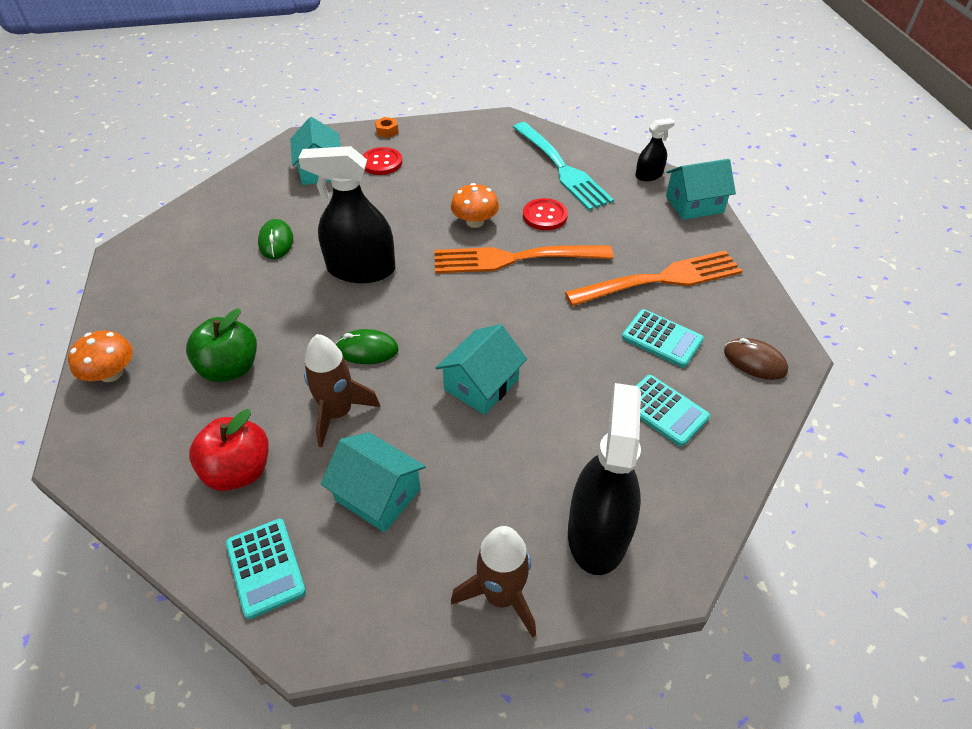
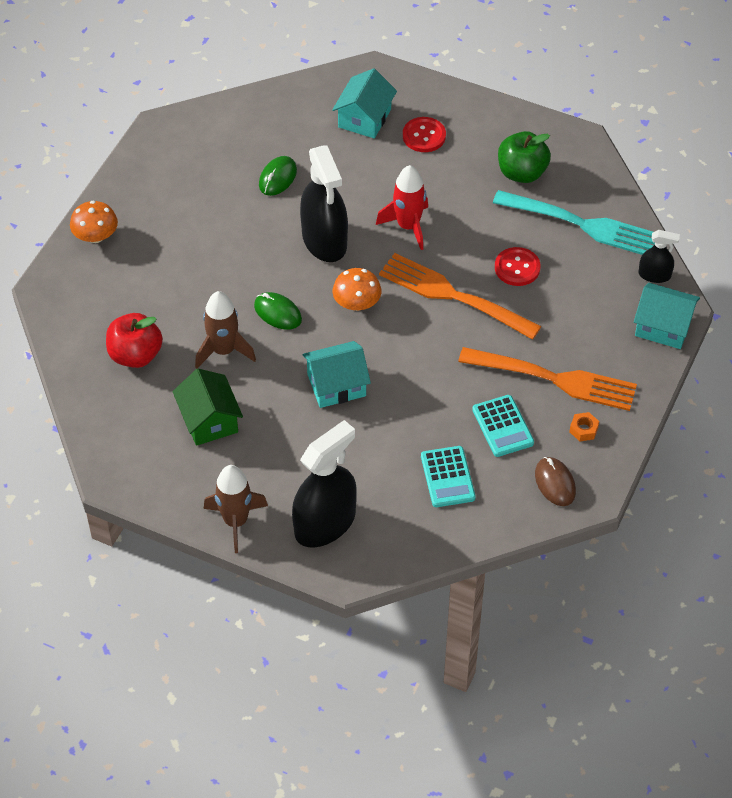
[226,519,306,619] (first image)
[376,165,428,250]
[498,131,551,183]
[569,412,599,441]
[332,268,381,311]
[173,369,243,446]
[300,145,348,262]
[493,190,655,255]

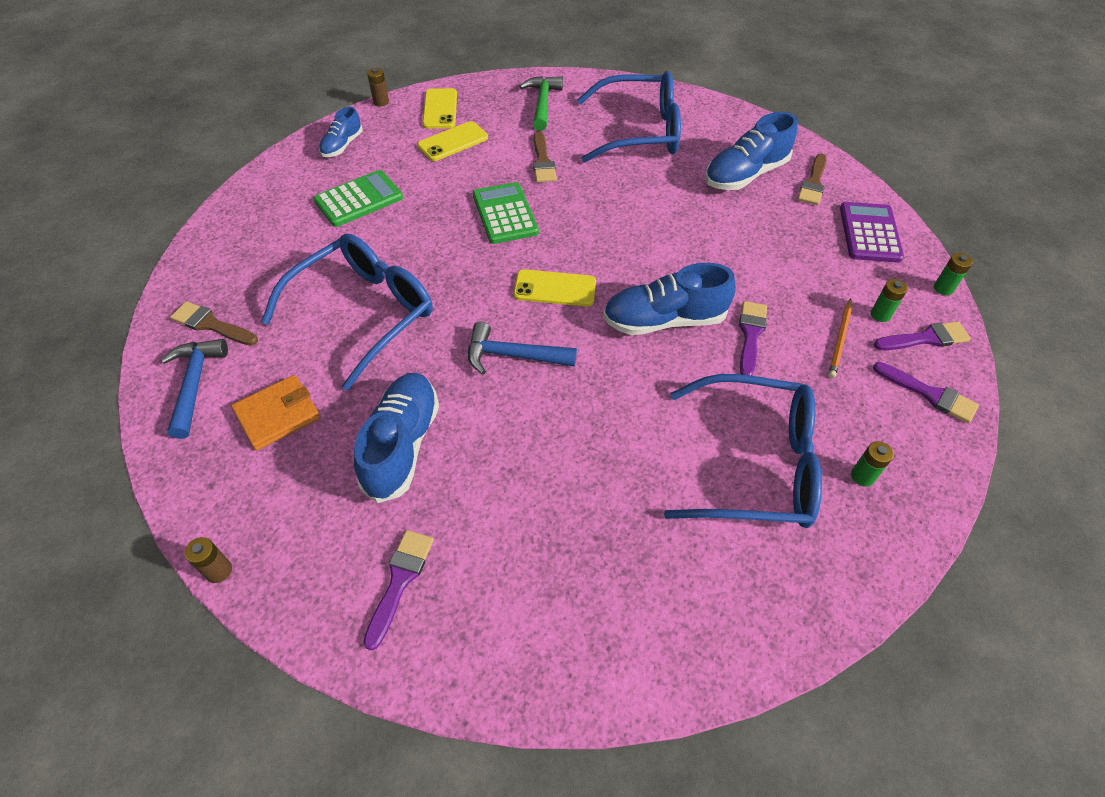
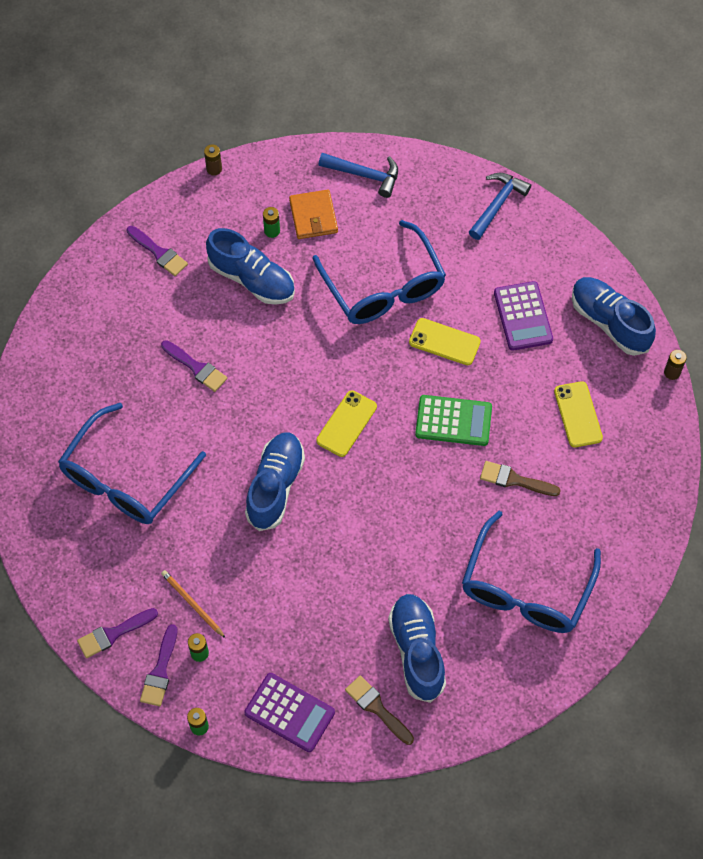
[170,301,258,346] (first image)
[519,76,563,131] (first image)
[409,318,481,365]
[469,173,531,240]
[161,340,227,392]
[263,207,280,238]
[494,281,553,351]
[572,277,656,356]

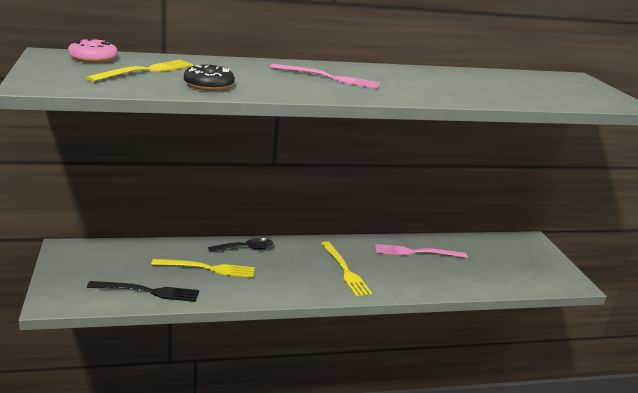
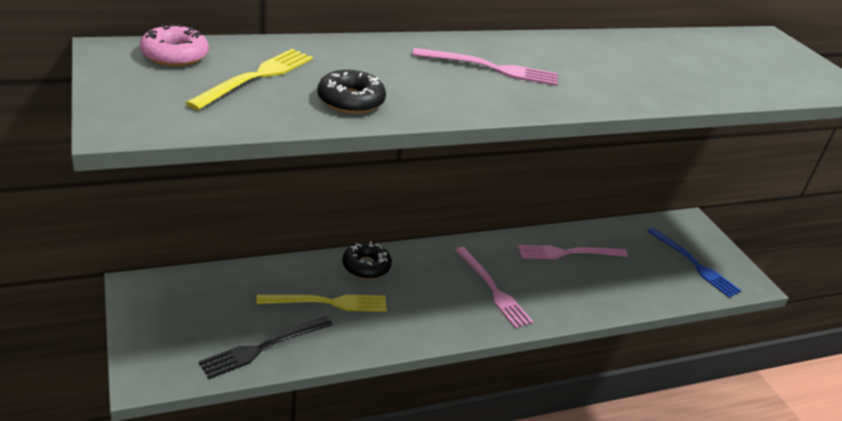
[647,228,742,298]
[342,241,392,279]
[455,247,533,328]
[199,316,333,379]

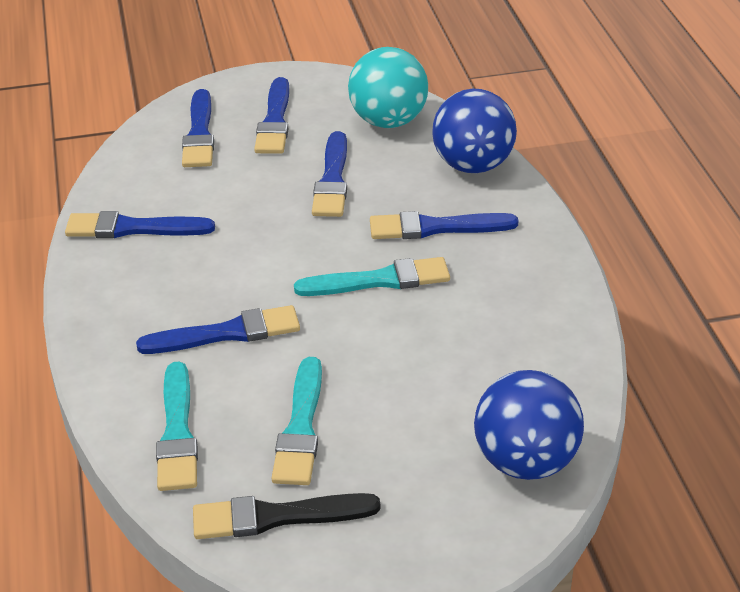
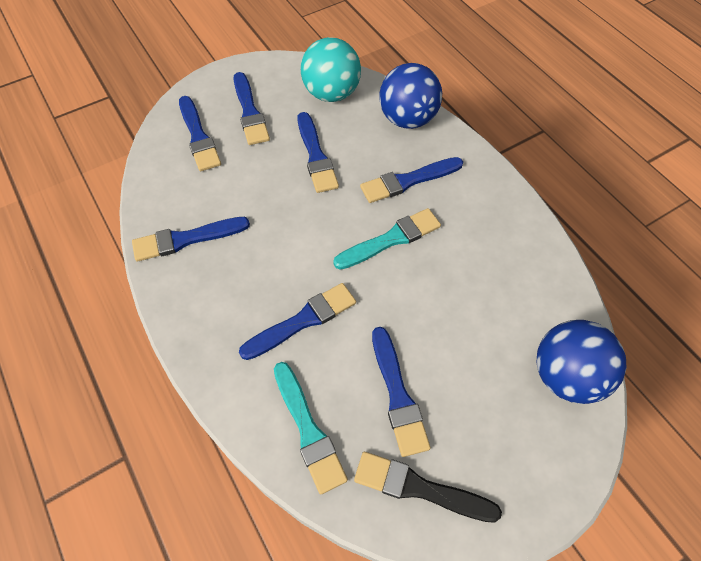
[372,327,431,457]
[354,452,502,523]

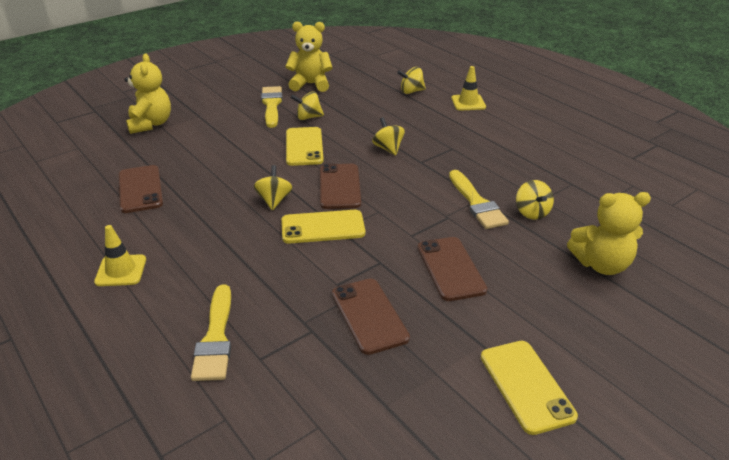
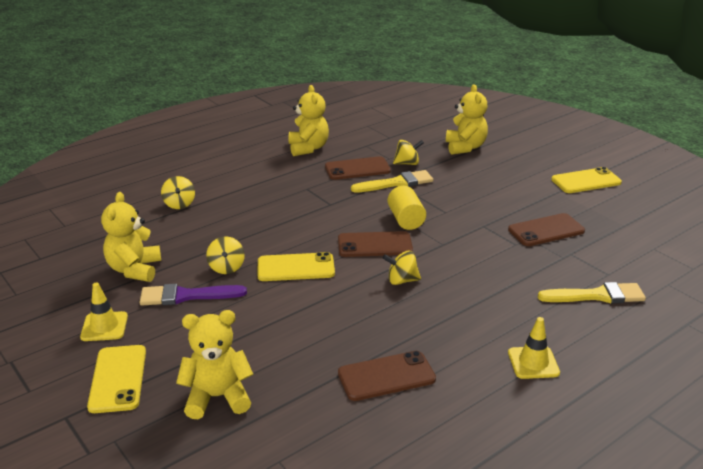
[372,117,405,156] (first image)
[288,85,329,156]
[388,186,426,230]
[87,345,146,413]
[325,156,391,180]
[80,283,128,341]
[140,284,247,306]

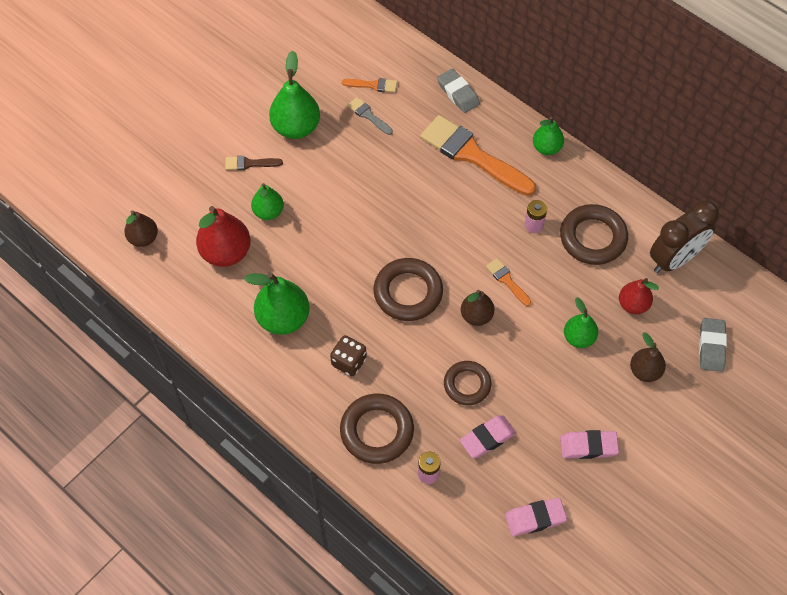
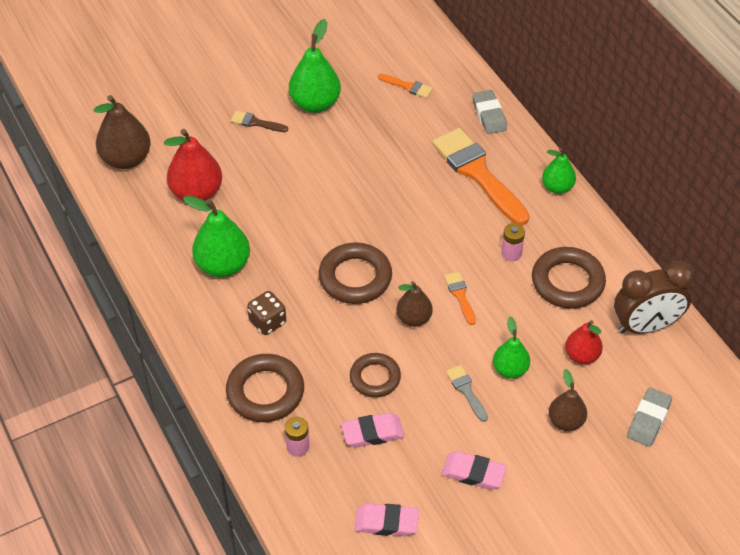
[251,183,284,220] (first image)
[446,365,488,422]
[94,95,151,169]

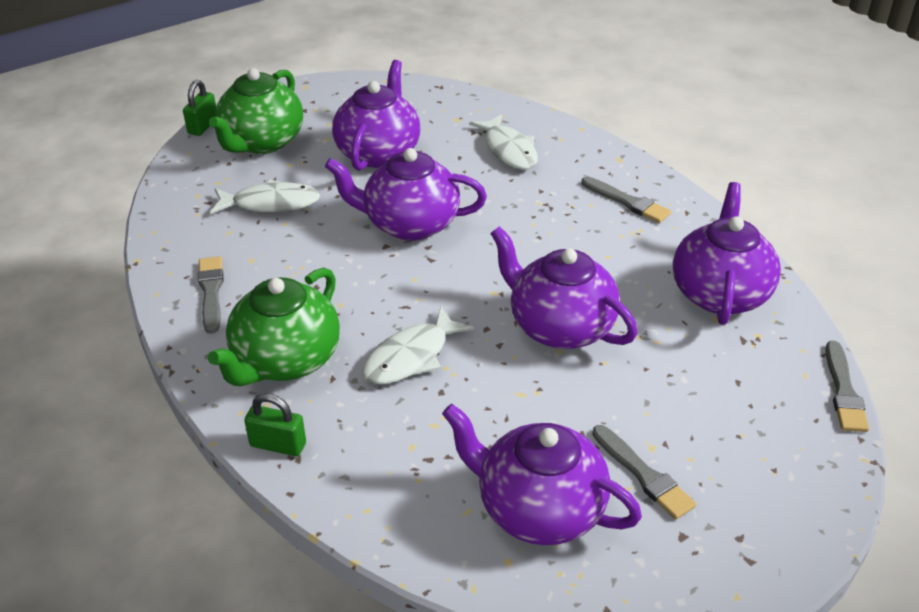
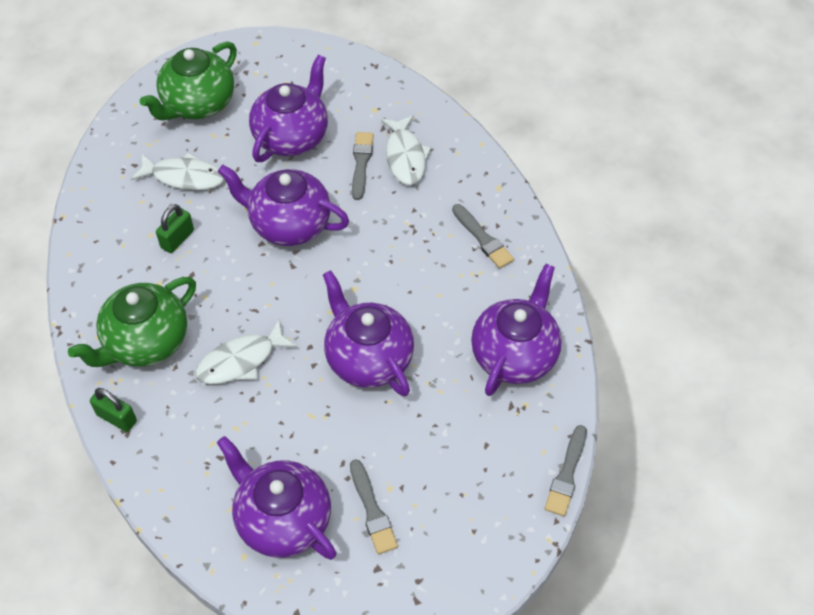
[156,204,194,253]
[352,132,374,200]

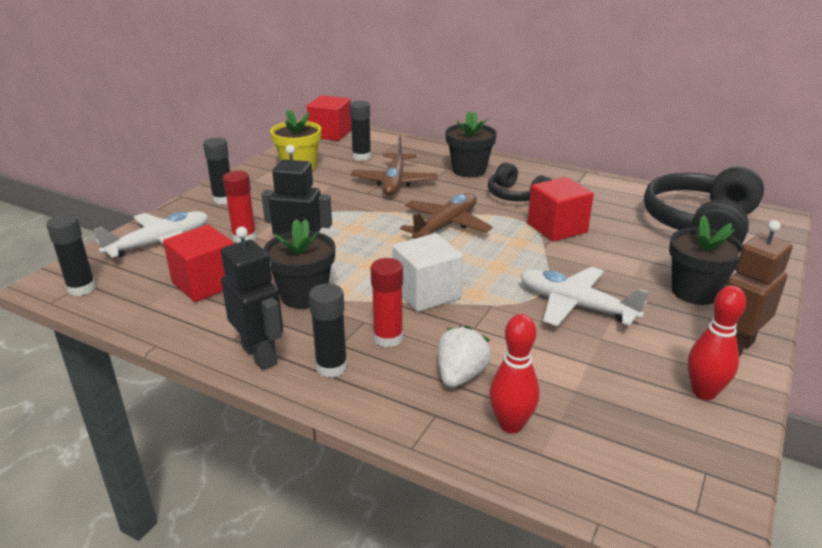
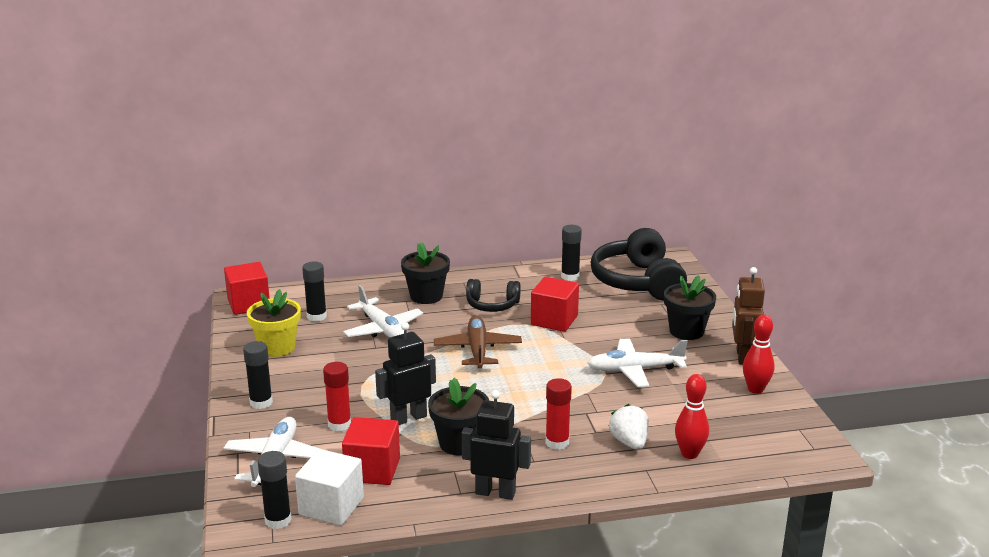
[561,225,582,281]
[295,449,364,526]
[343,285,423,338]

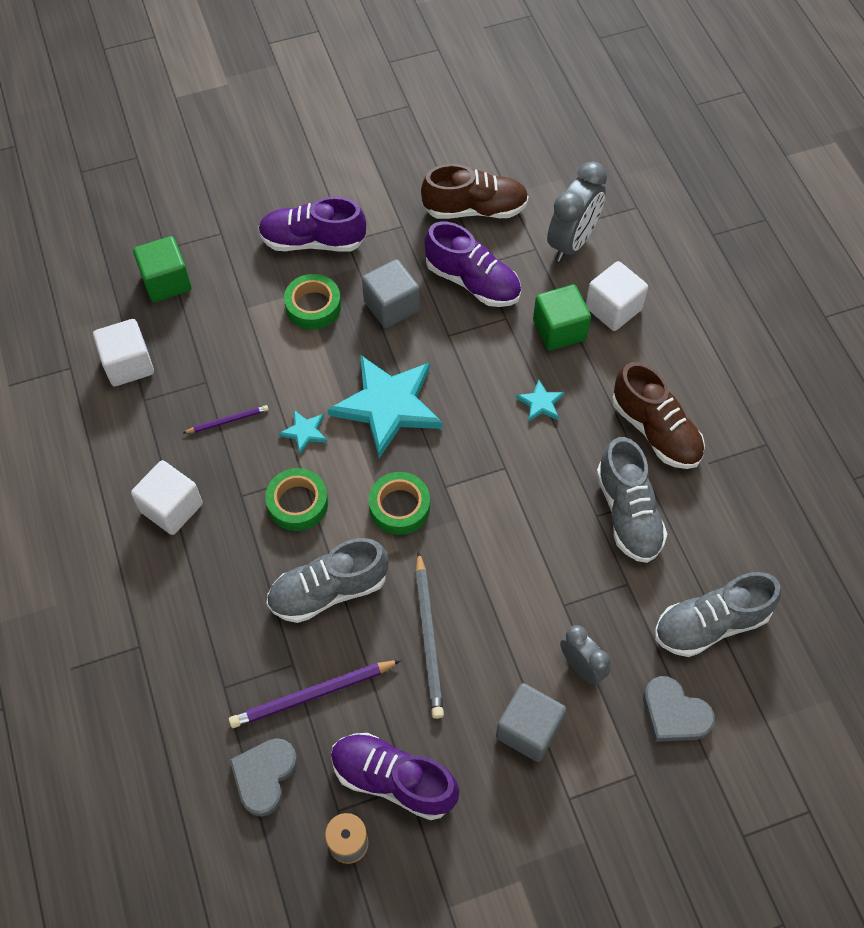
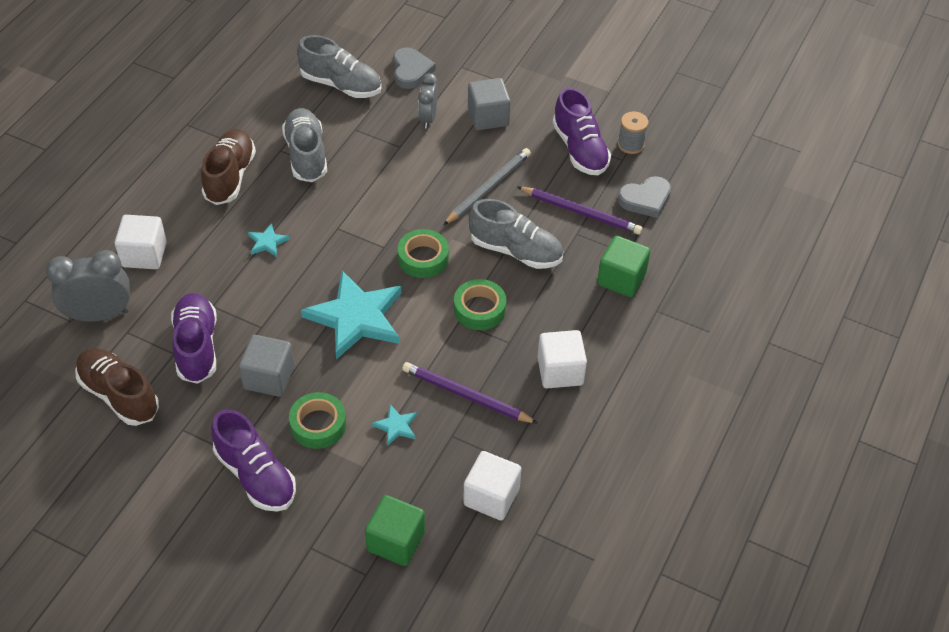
[372,405,417,446]
[597,236,650,297]
[282,108,327,182]
[402,362,538,424]

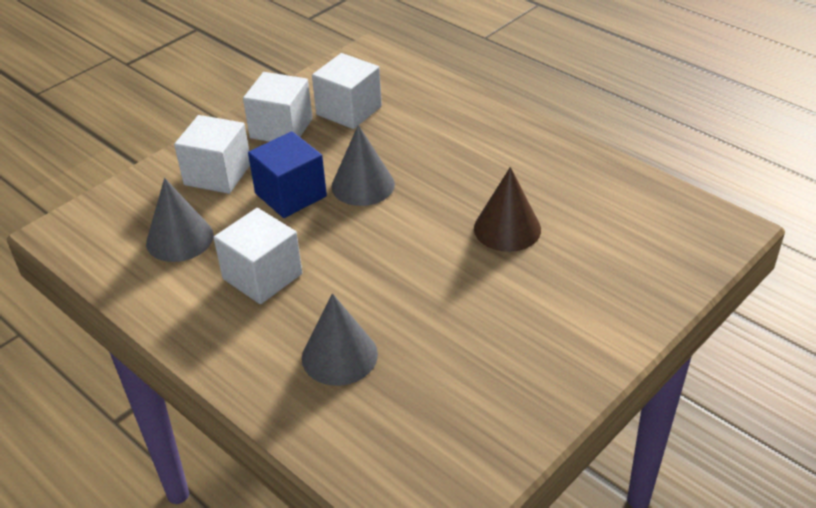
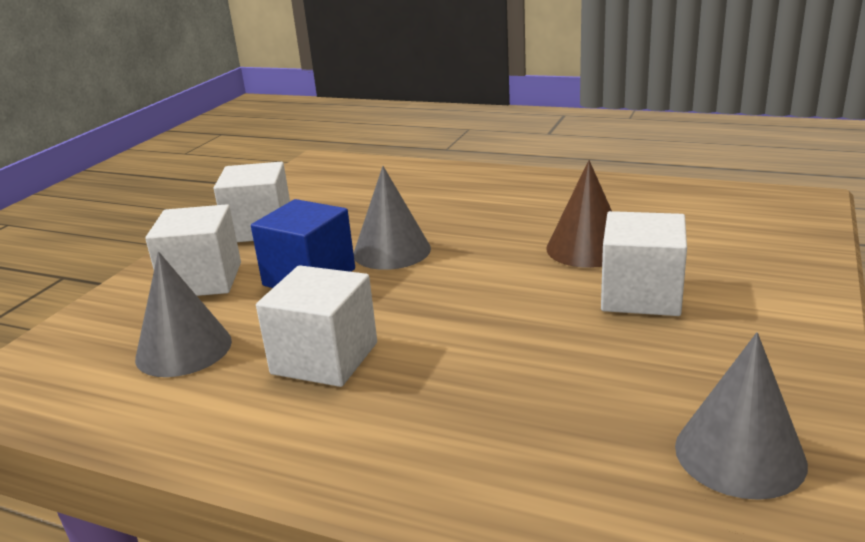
[675,332,808,500]
[601,211,687,316]

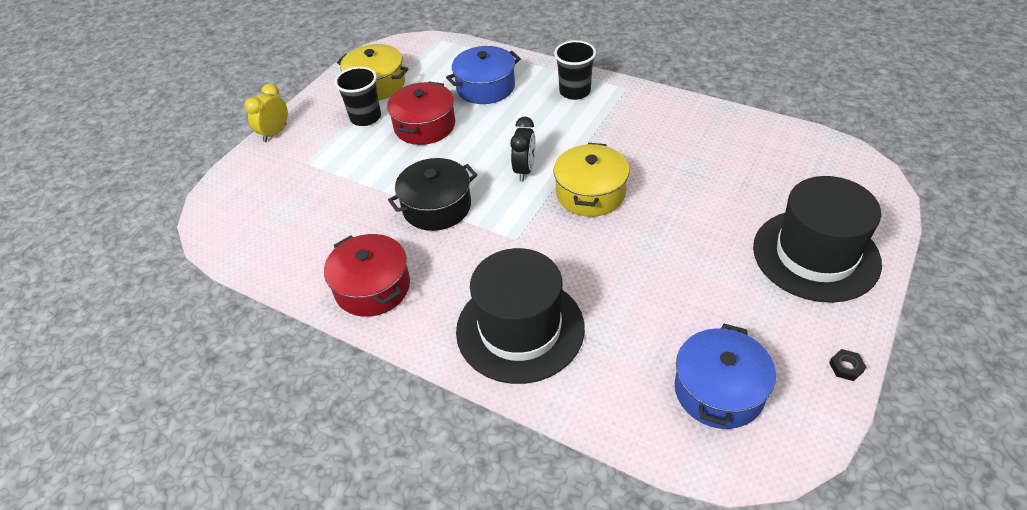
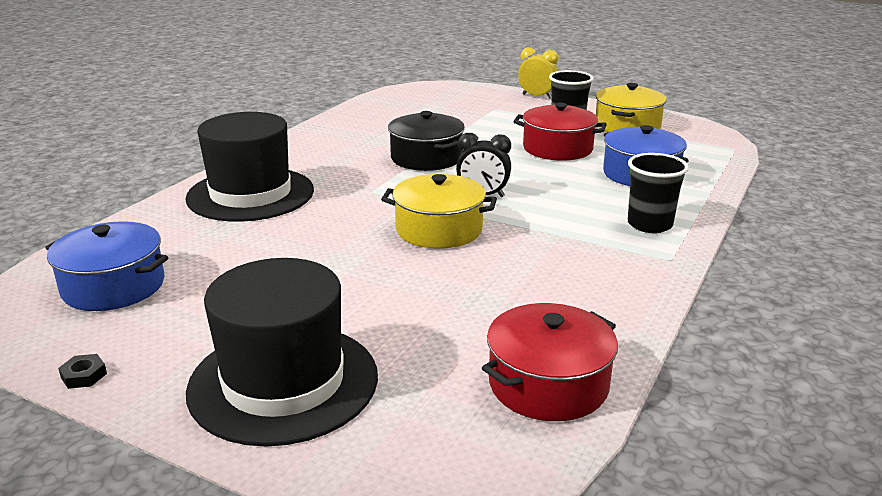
[482,303,618,421]

